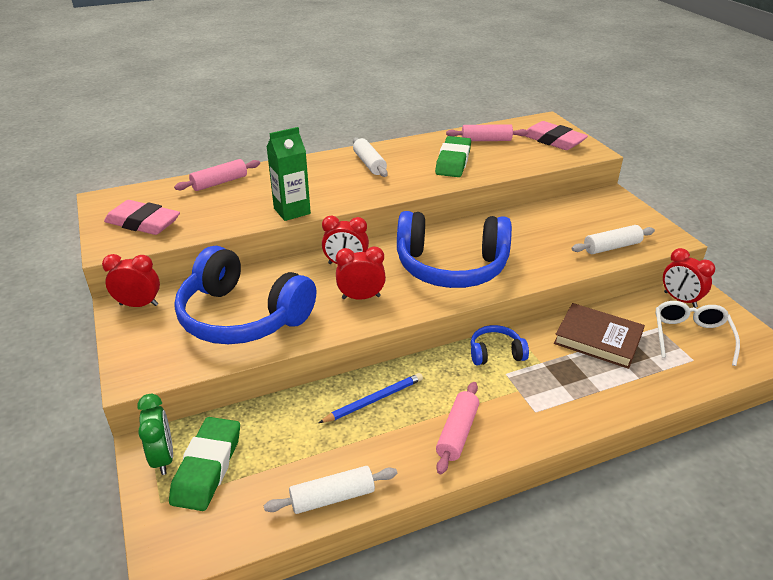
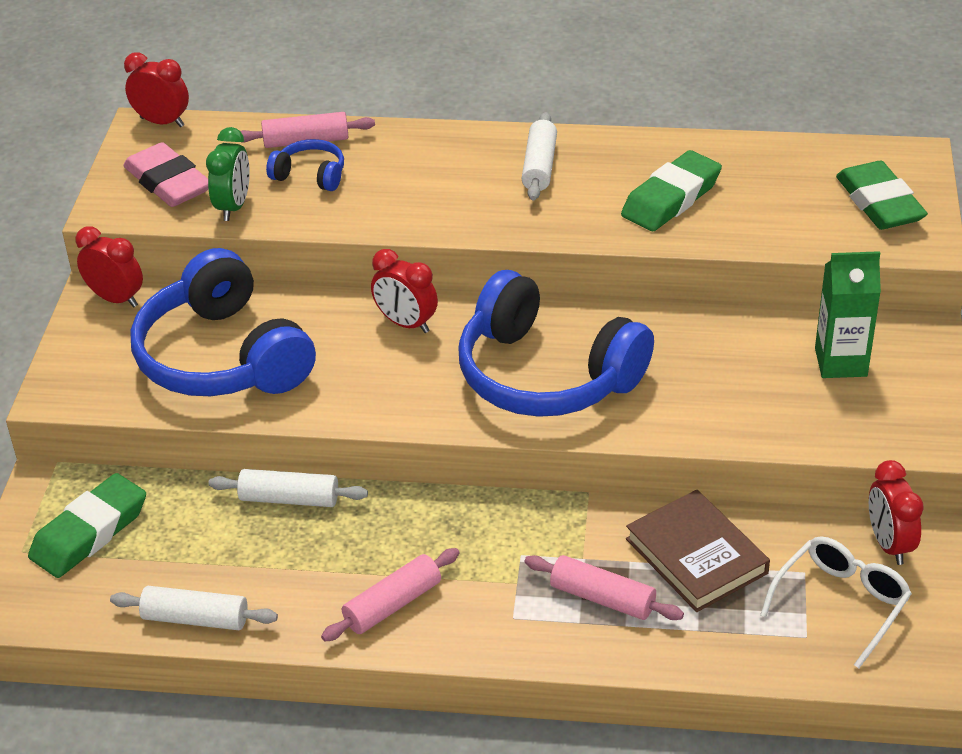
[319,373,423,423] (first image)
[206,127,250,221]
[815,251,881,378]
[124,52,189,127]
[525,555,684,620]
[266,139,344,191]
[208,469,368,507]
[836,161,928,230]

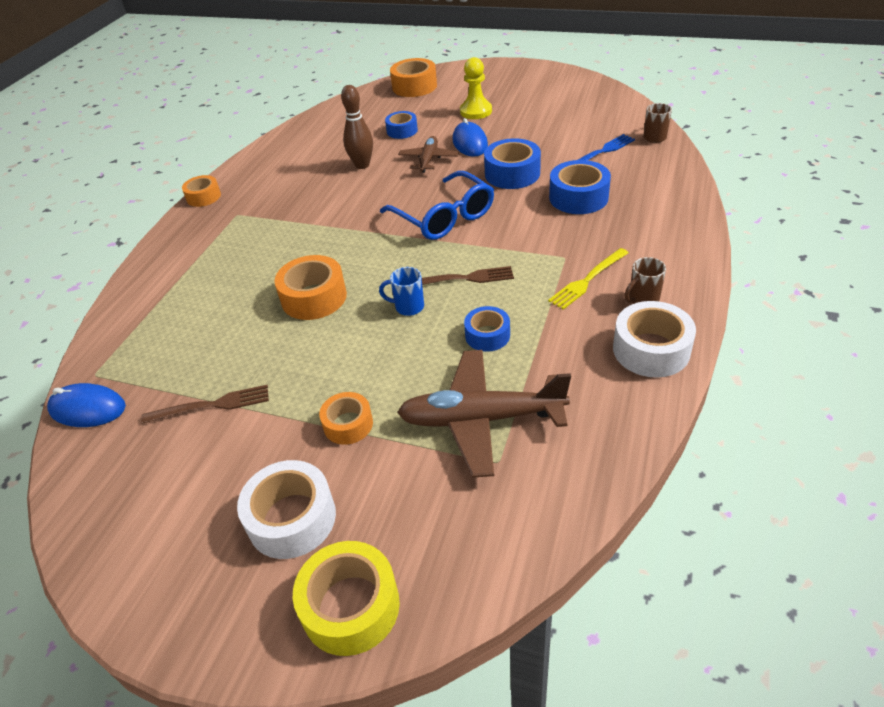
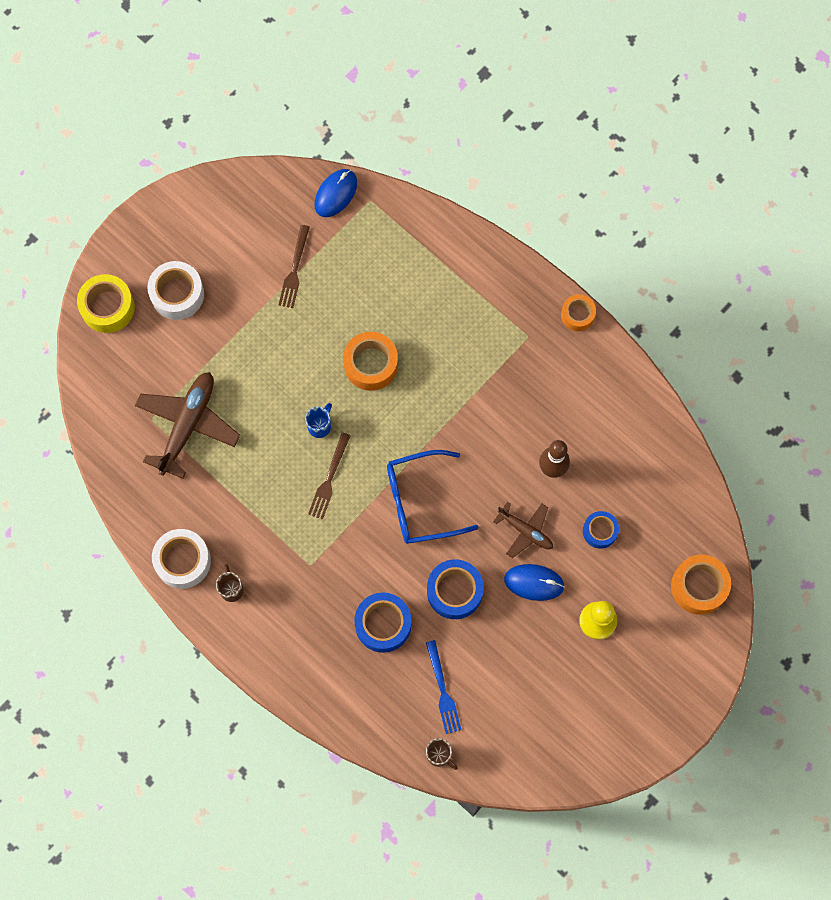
[319,392,373,445] (first image)
[464,306,510,352] (first image)
[548,248,629,310] (first image)

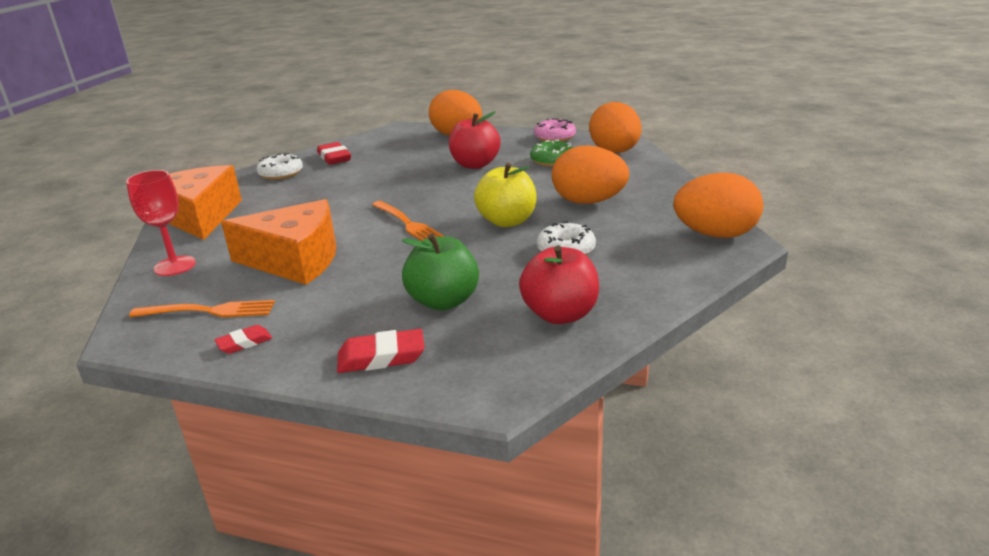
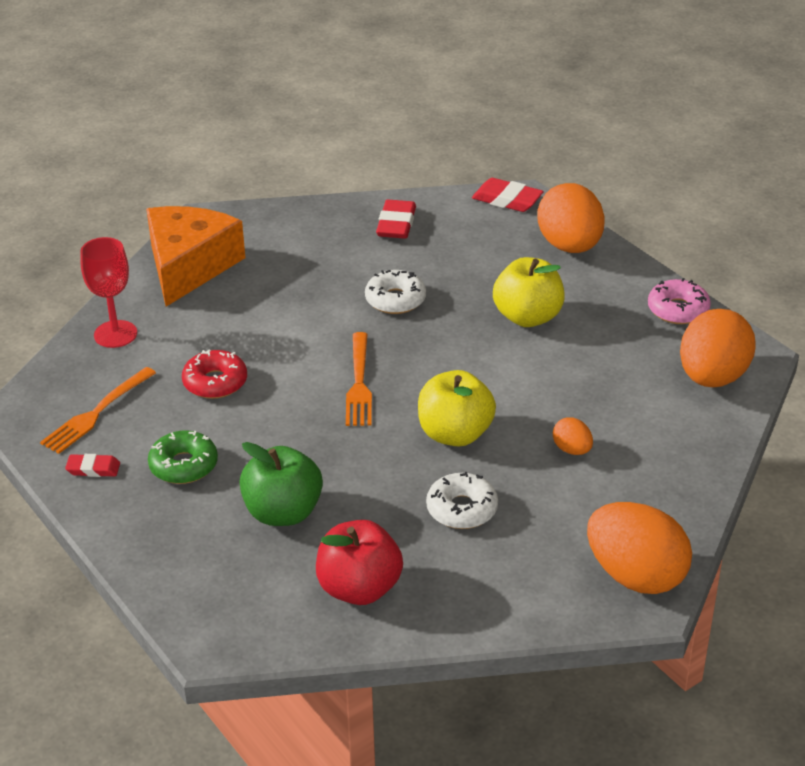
[365,270,426,314]
[472,178,544,212]
[148,430,218,484]
[182,349,247,399]
[493,257,565,327]
[40,367,156,454]
[553,417,593,455]

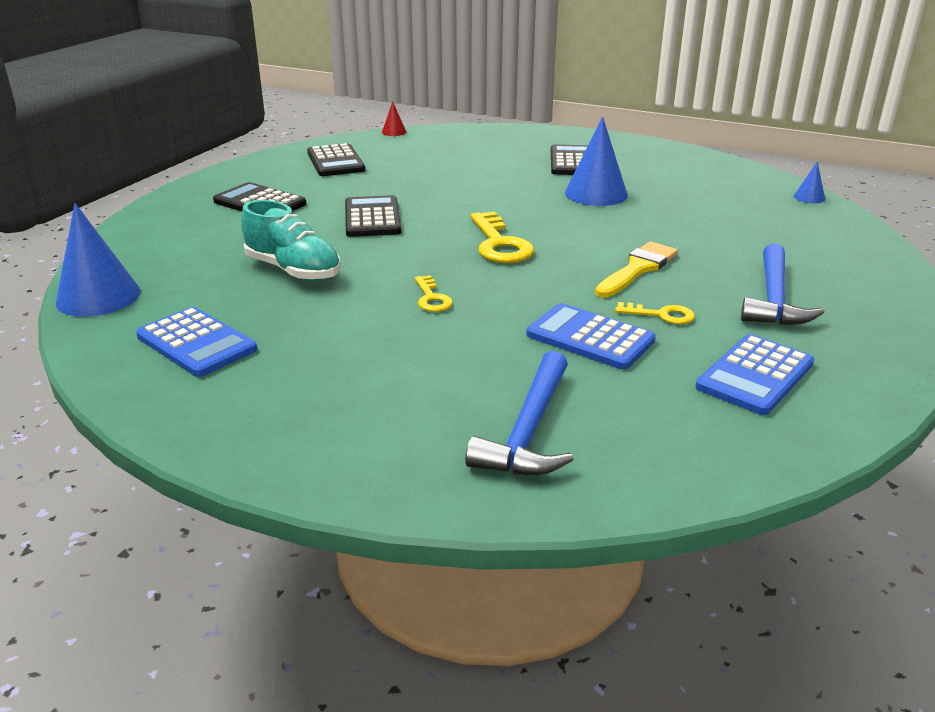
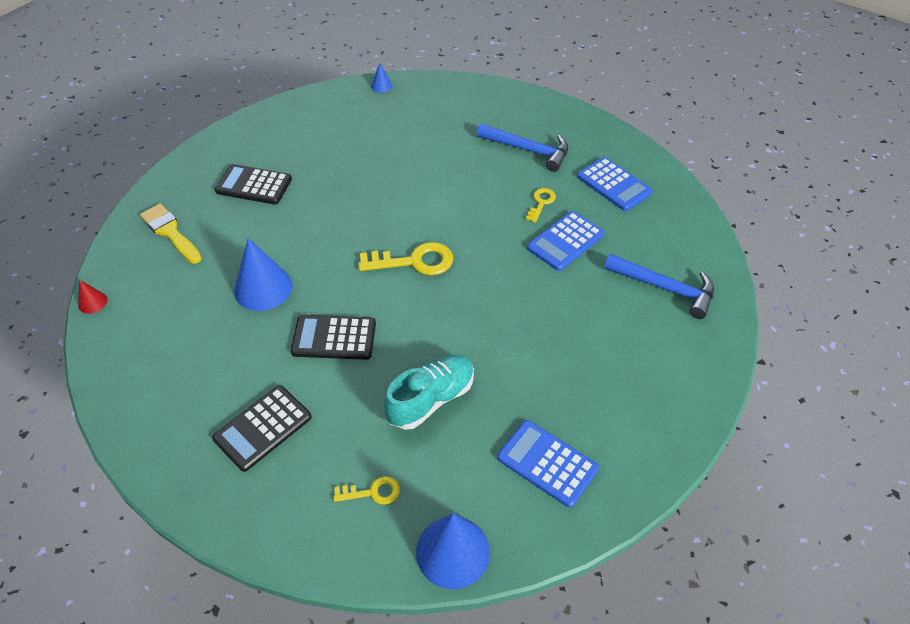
[307,143,365,176] (first image)
[333,476,400,505]
[234,238,293,311]
[140,203,202,264]
[497,420,599,508]

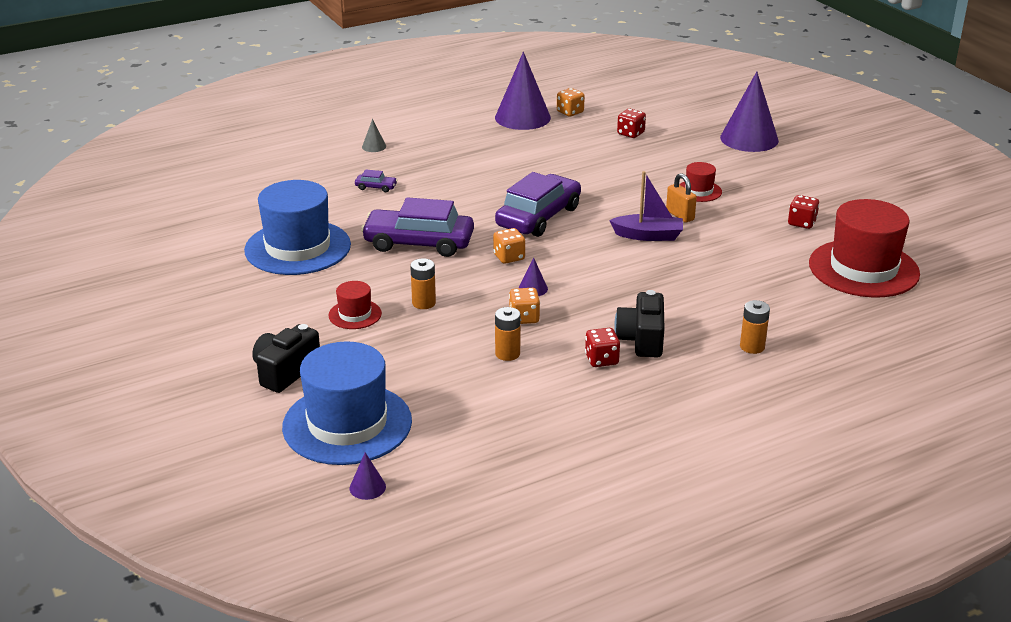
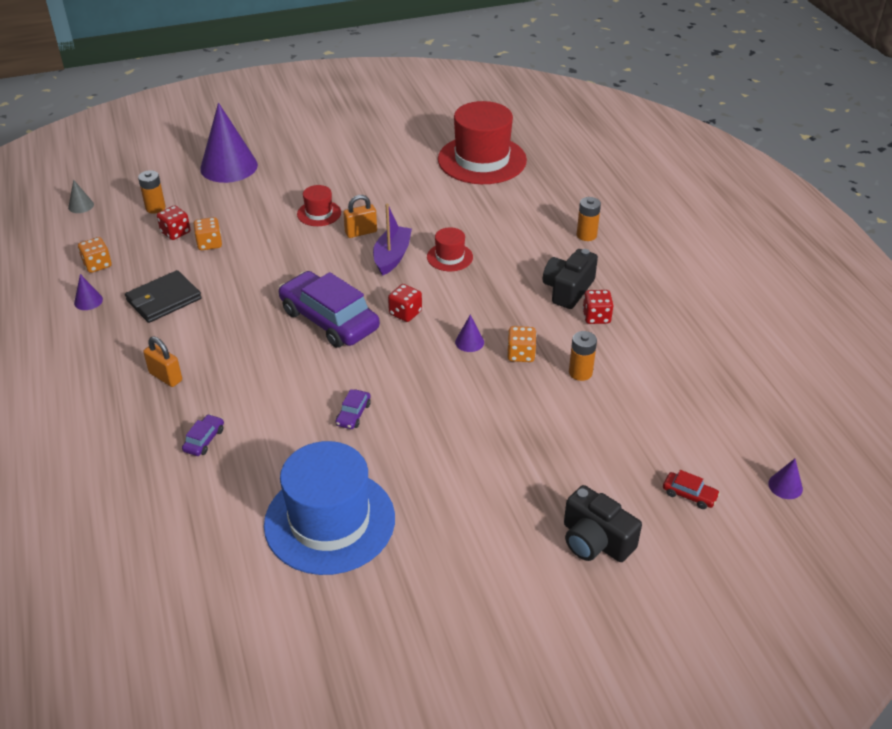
[125,270,202,323]
[143,336,182,387]
[427,227,473,271]
[68,179,94,213]
[138,170,166,214]
[193,217,222,250]
[388,284,422,322]
[663,470,720,509]
[543,249,598,309]
[335,389,371,429]
[74,274,103,310]

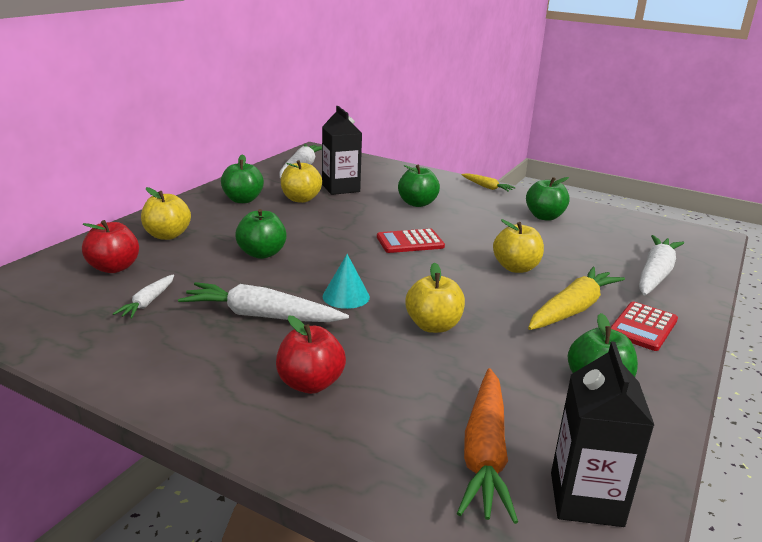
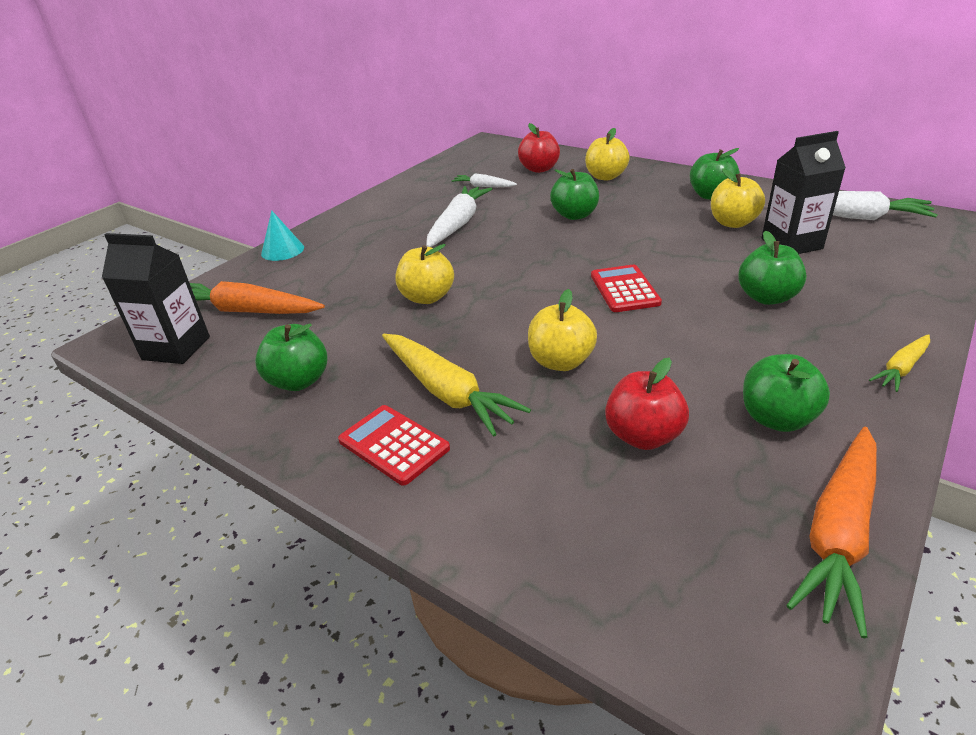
[639,235,684,296] (first image)
[786,427,877,638]
[605,358,689,450]
[261,211,304,261]

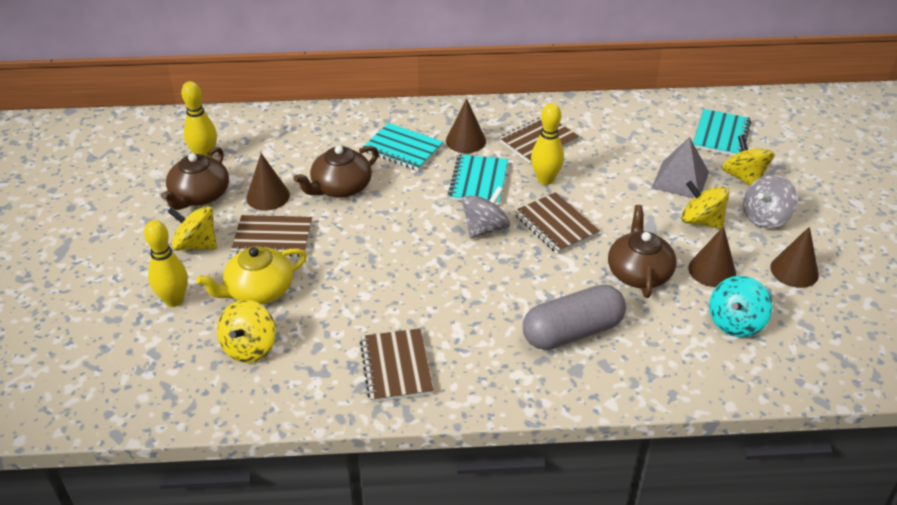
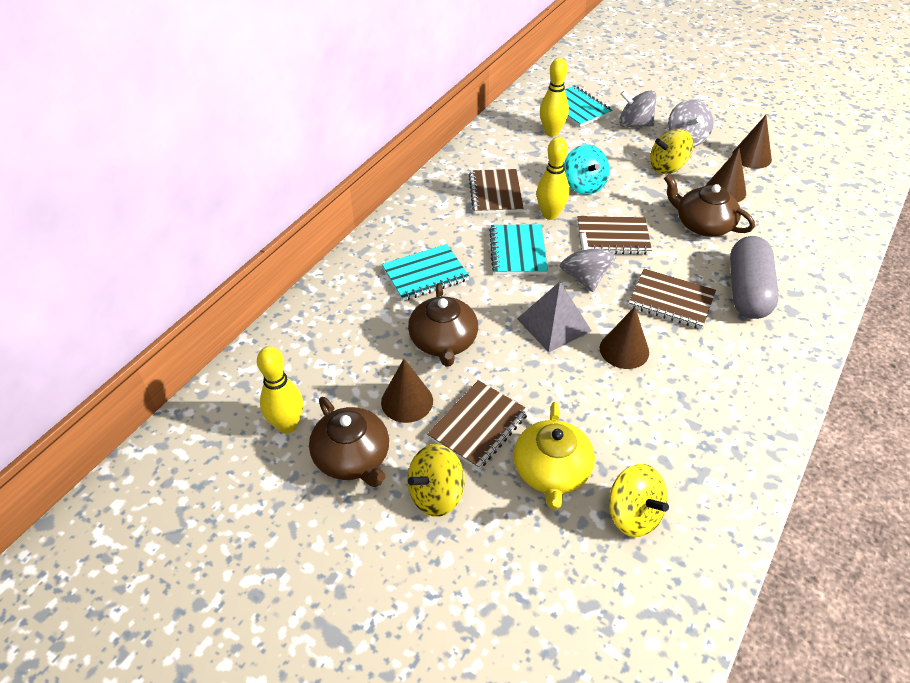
[540,58,569,137]
[628,269,716,329]
[600,307,649,369]
[517,282,592,352]
[564,144,610,195]
[619,90,657,127]
[489,224,548,275]

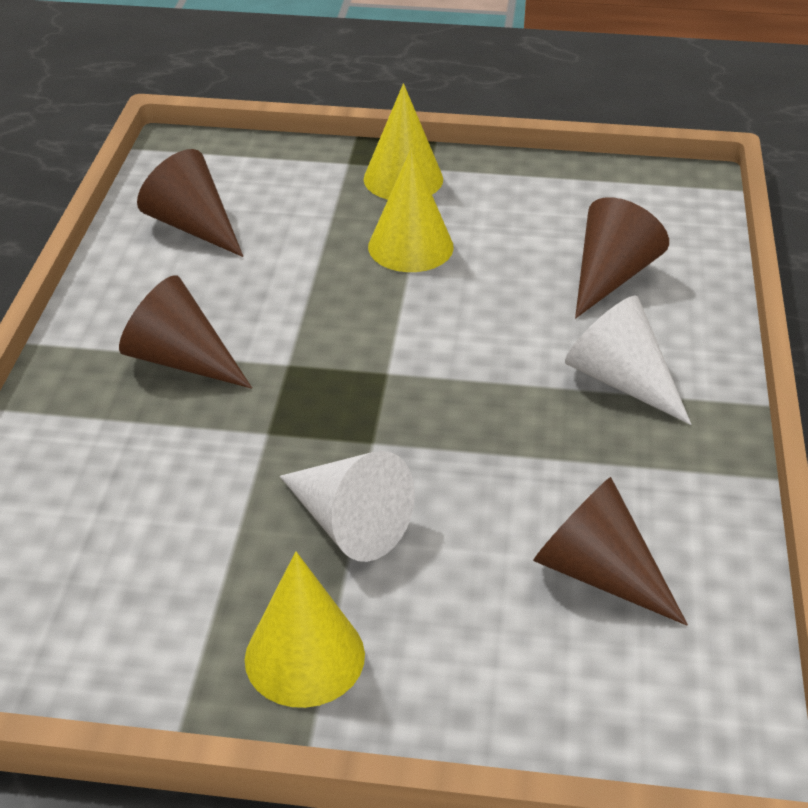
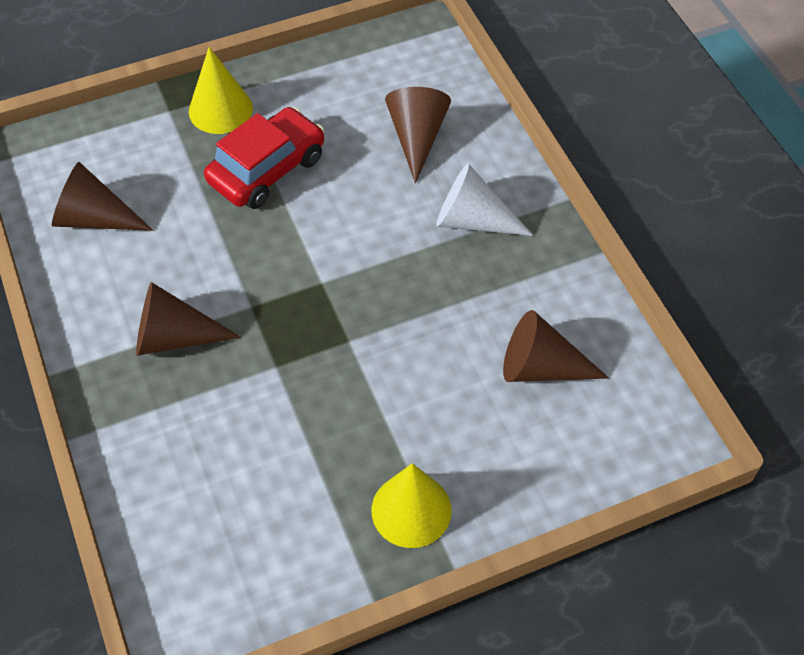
[280,451,415,562] (first image)
[204,107,325,209]

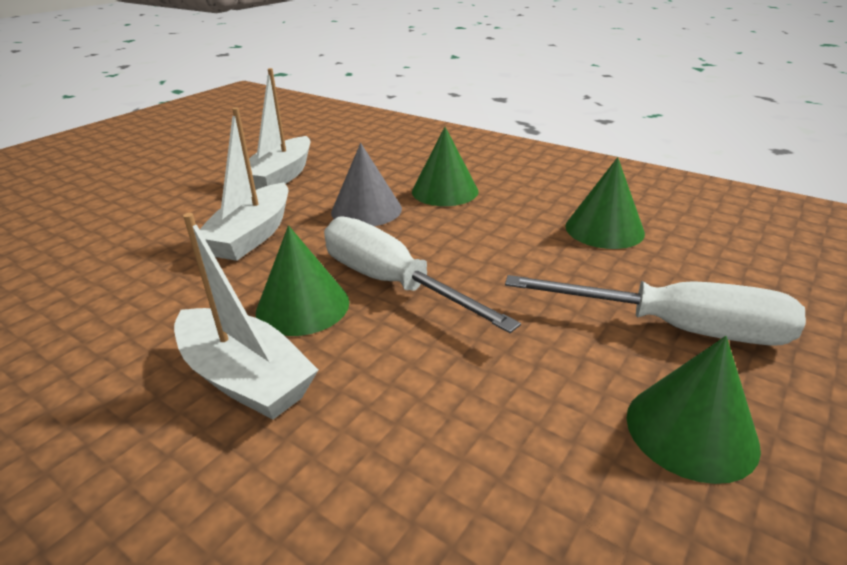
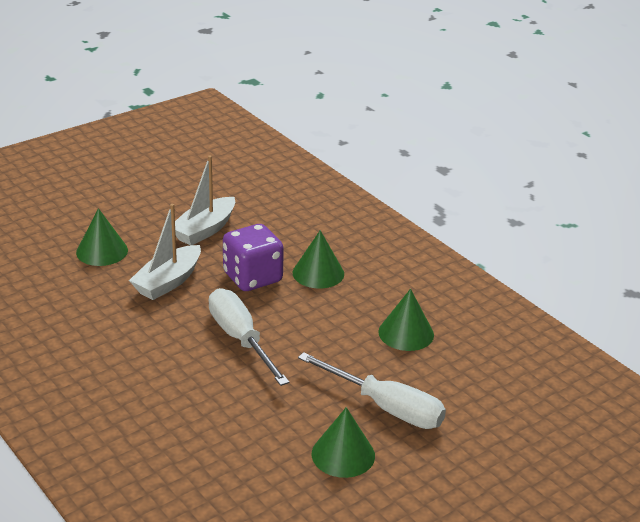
[174,213,318,420] (first image)
[76,208,128,266]
[223,224,284,291]

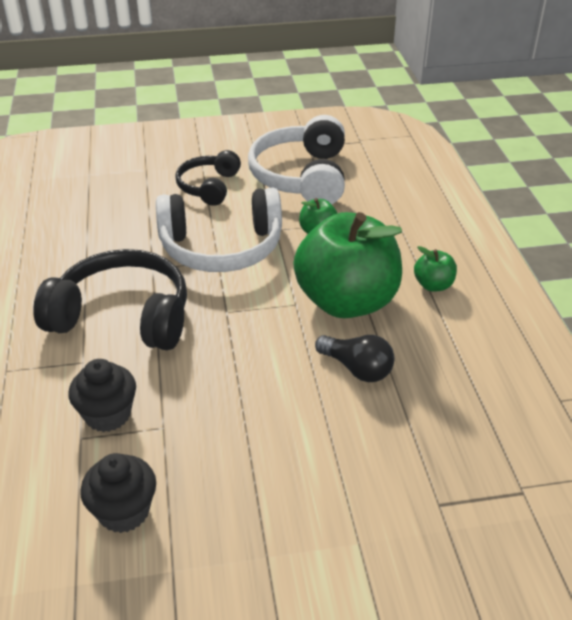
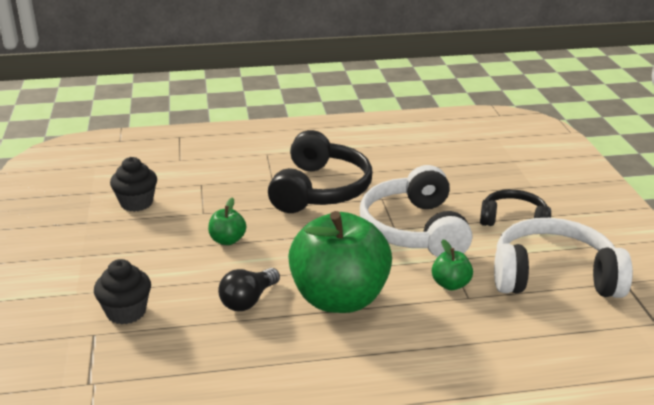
[94,259,151,325]
[208,198,246,245]

